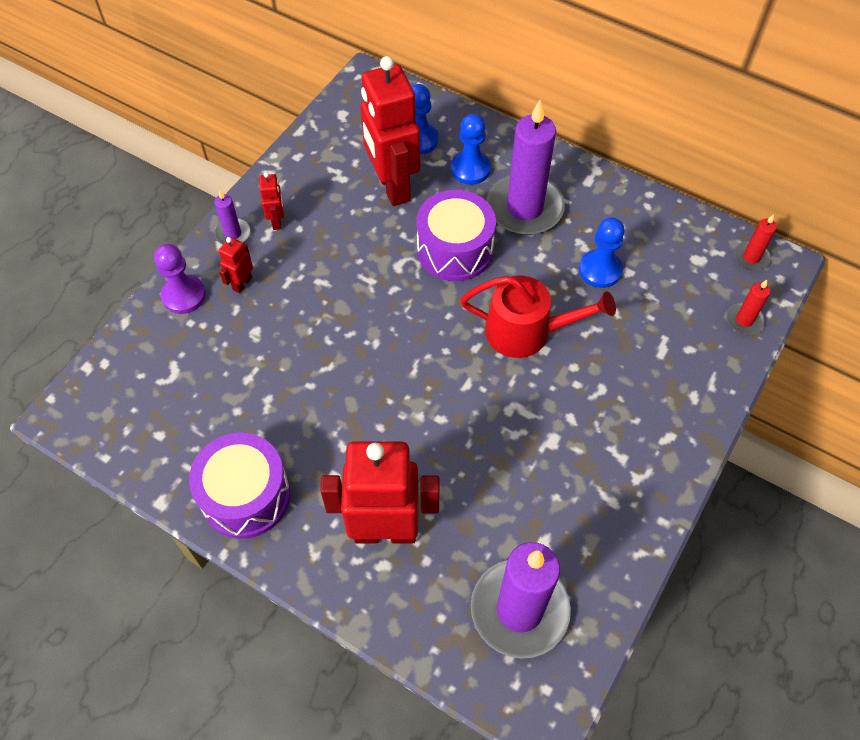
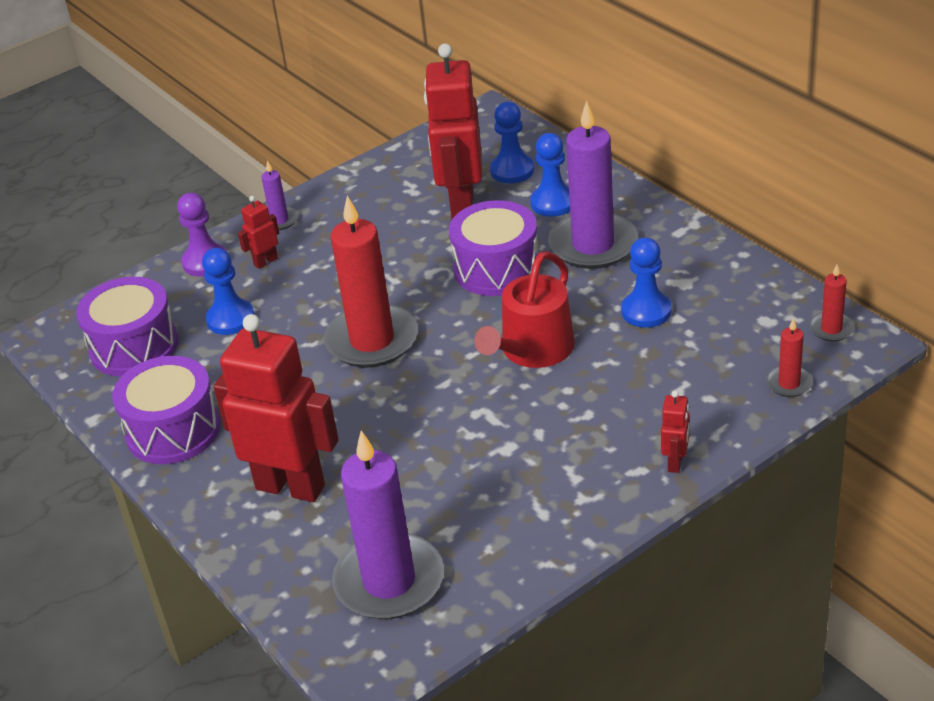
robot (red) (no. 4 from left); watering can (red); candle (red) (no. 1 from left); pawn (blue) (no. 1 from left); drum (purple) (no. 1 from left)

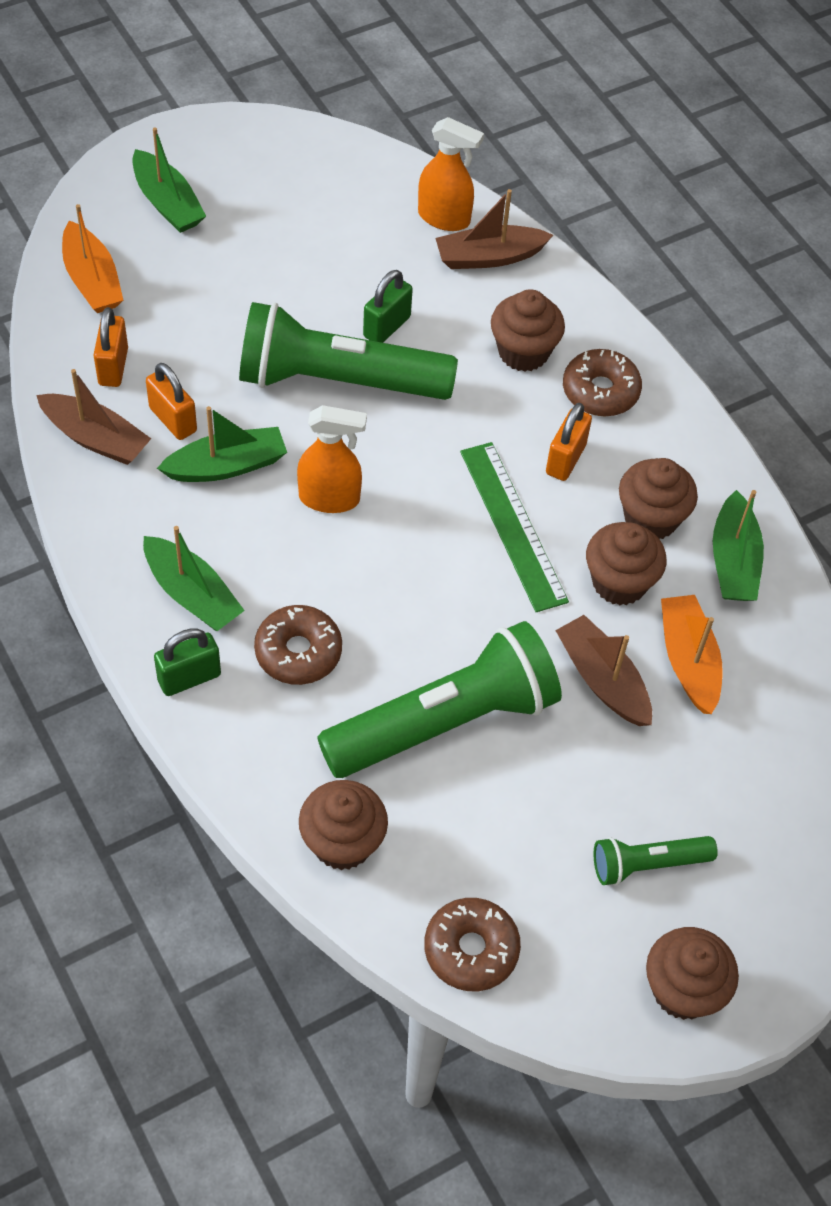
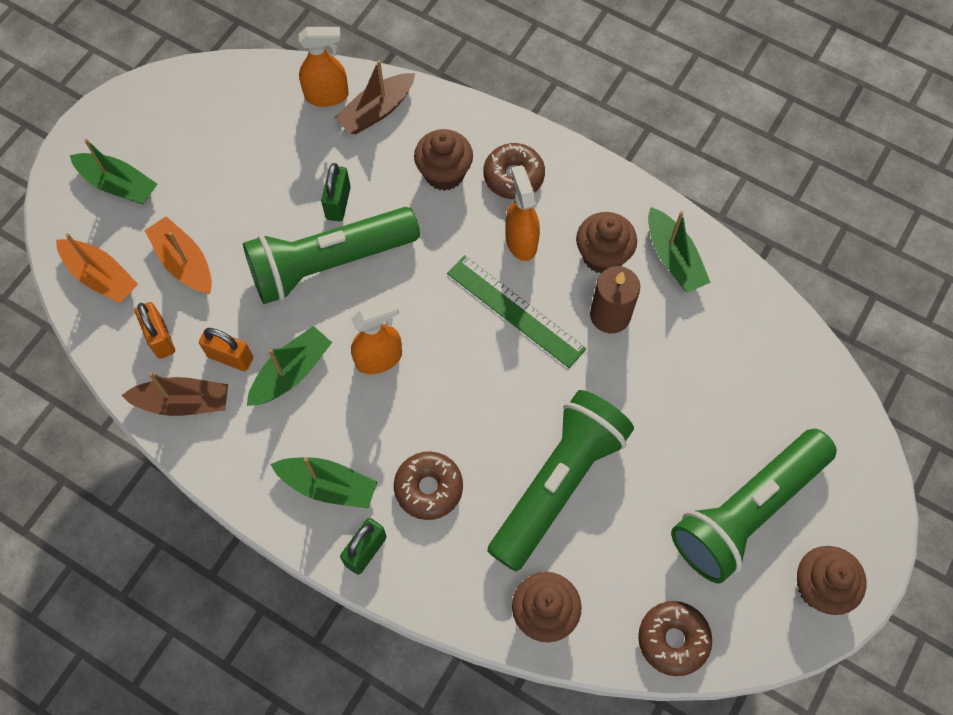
spray bottle (orange) (no. 3 from left); candle (brown); boat (orange) (no. 2 from left); boat (brown) (no. 3 from left in the first image); flashlight (green) (no. 3 from left)

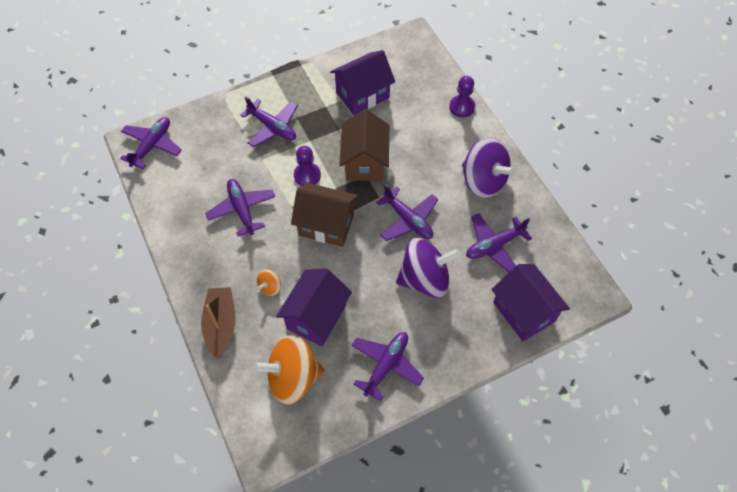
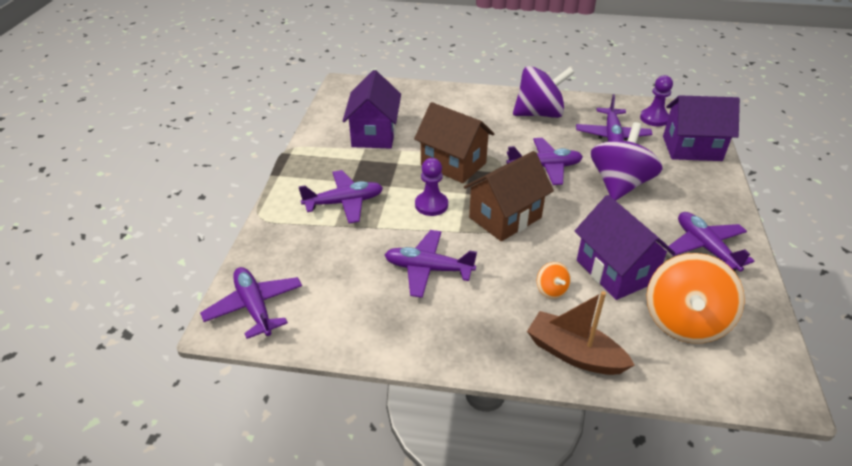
pawn (purple) (no. 2 from left)

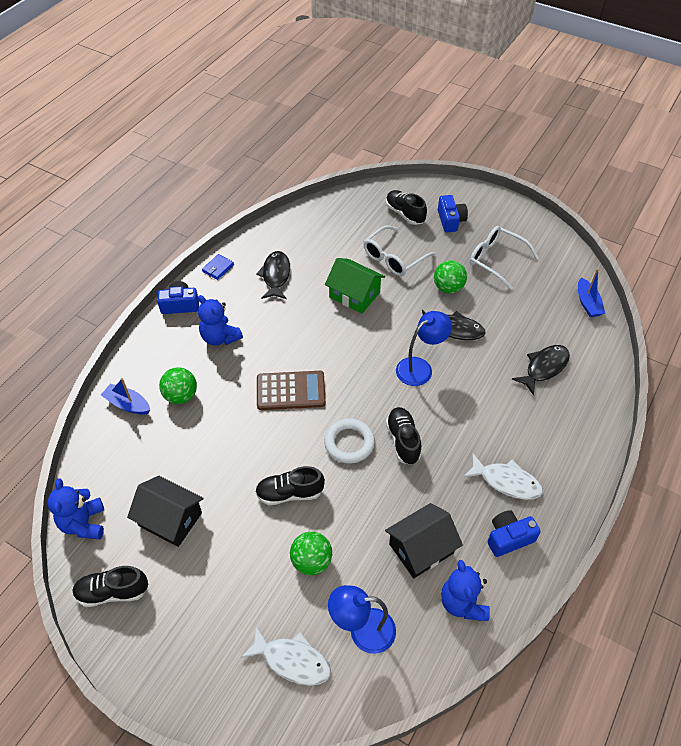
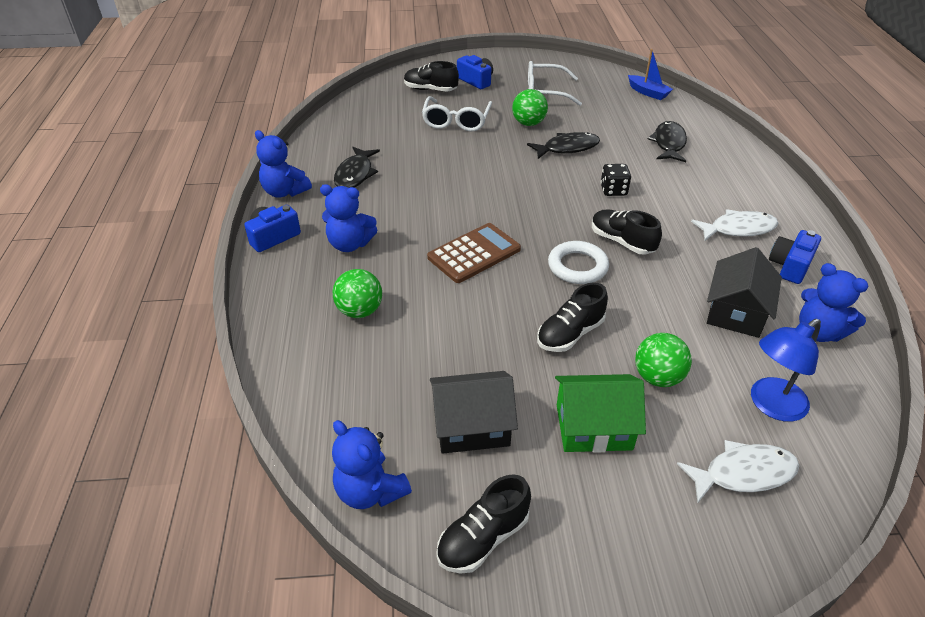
fish (black) (no. 1 from left); teddy bear (blue) (no. 1 from left); house (green); lamp (blue) (no. 2 from left in the first image); boat (blue) (no. 1 from left in the first image); dice (black)

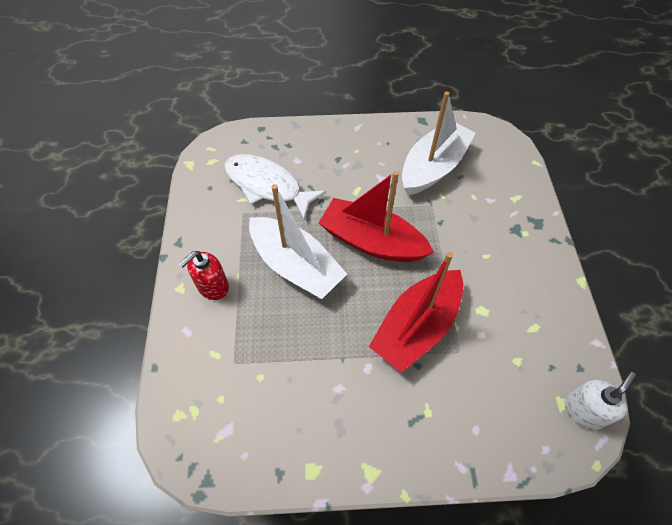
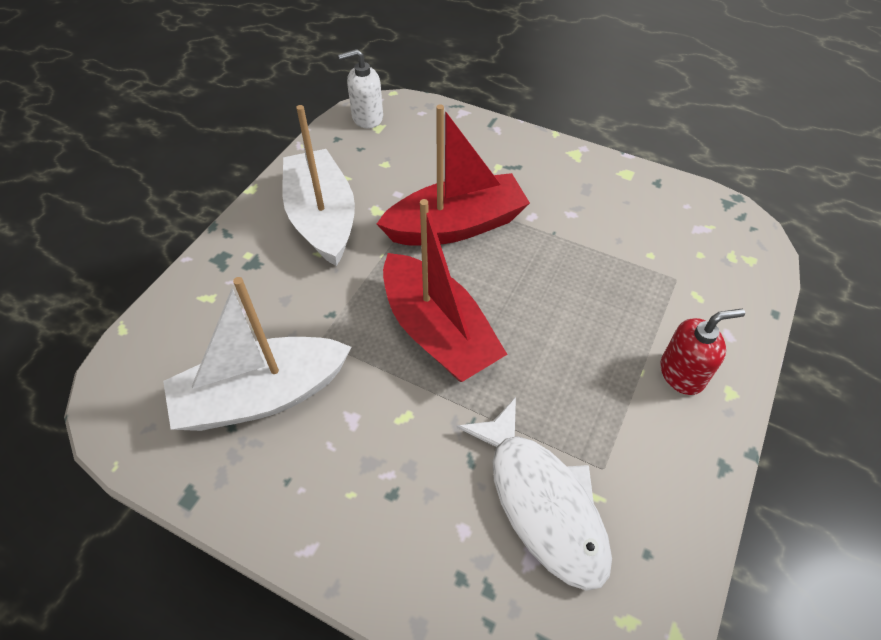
boat (white) (no. 2 from left)

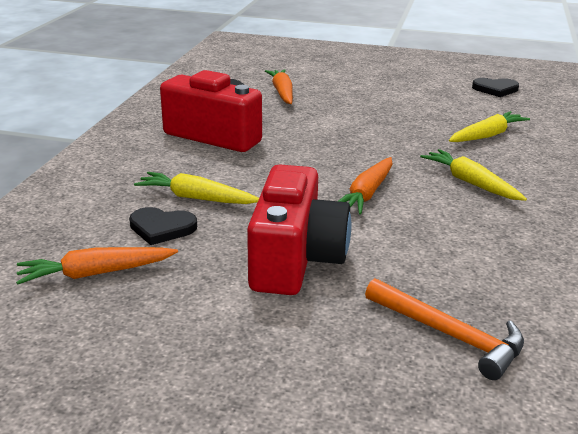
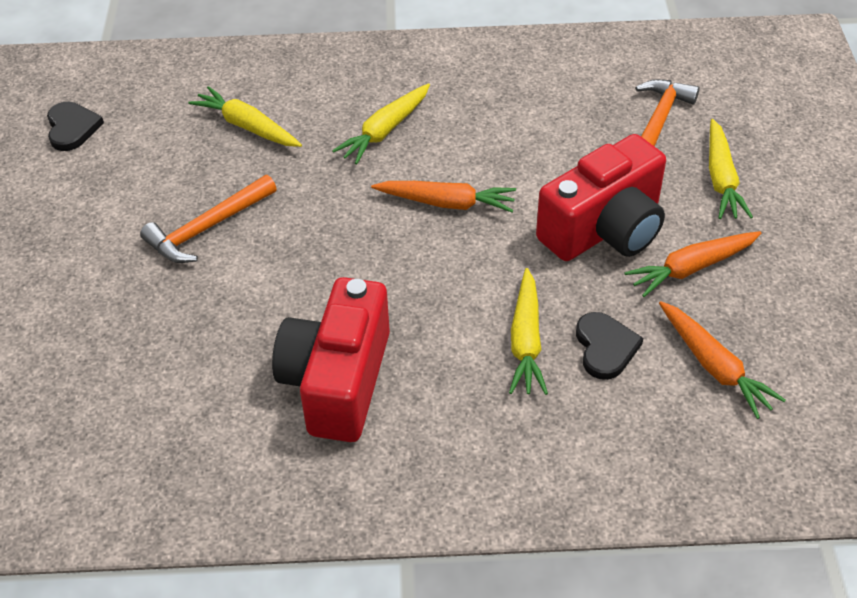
carrot (orange) (no. 2 from left); camera (red) (no. 2 from left); carrot (yellow) (no. 4 from left); hammer (orange) (no. 1 from left)

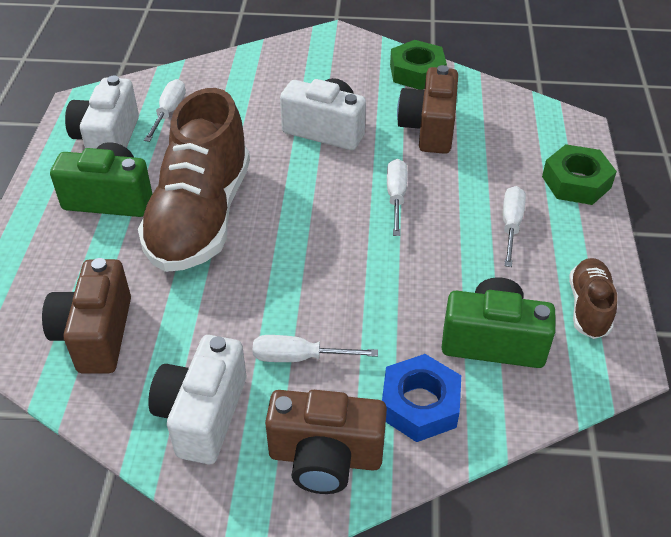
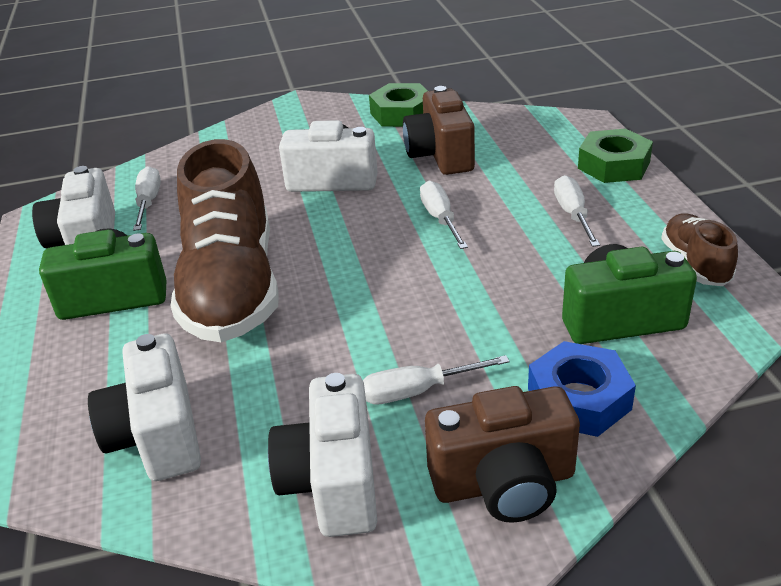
camera (white) (no. 2 from left)

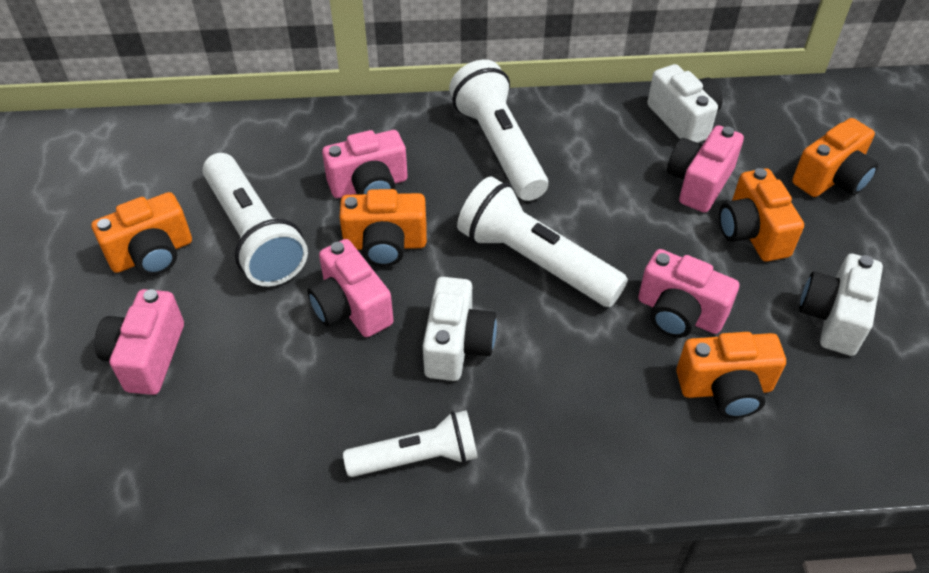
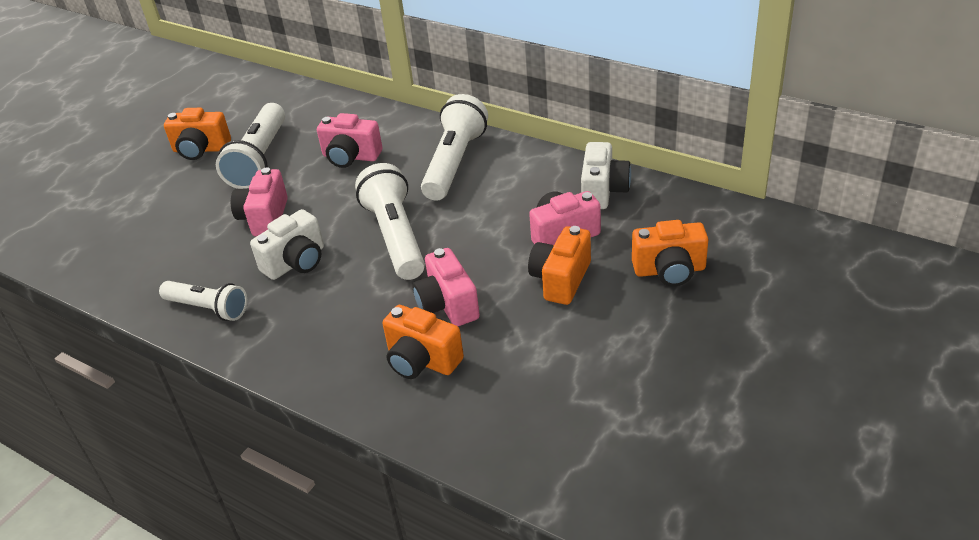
camera (orange) (no. 2 from left in the first image); camera (white) (no. 3 from left in the first image); camera (pink) (no. 1 from left in the first image)

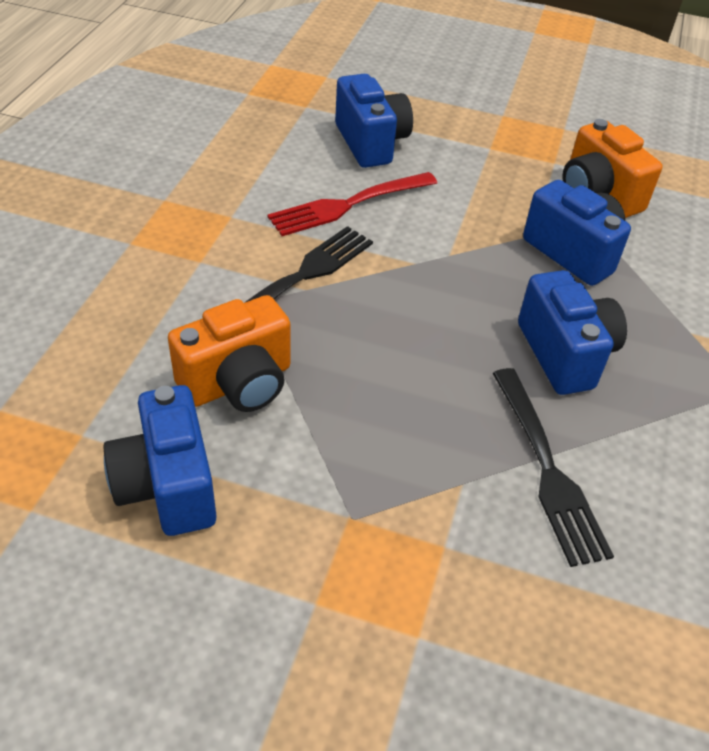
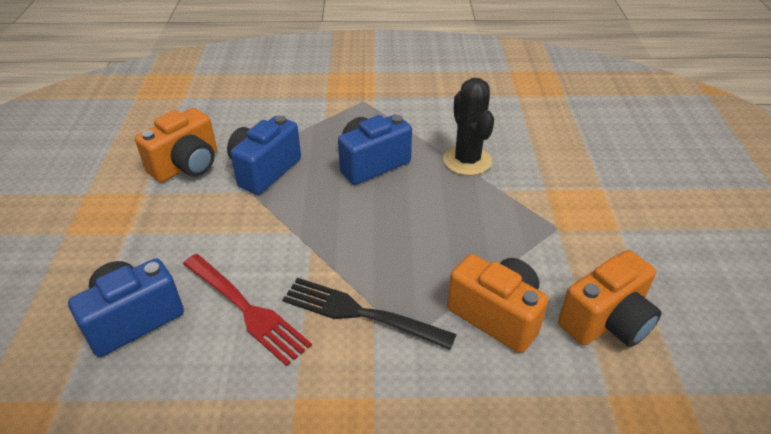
cactus (black); camera (orange) (no. 3 from left)

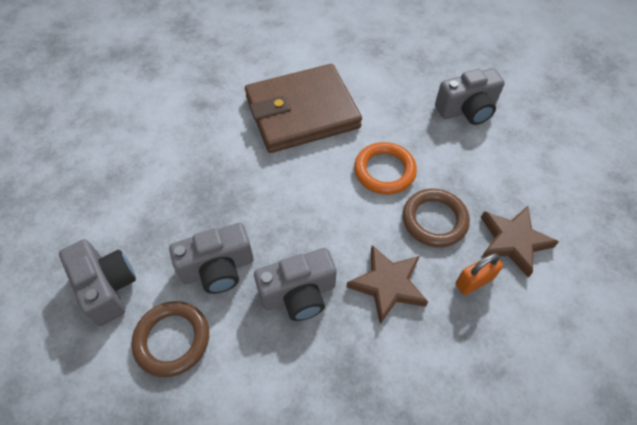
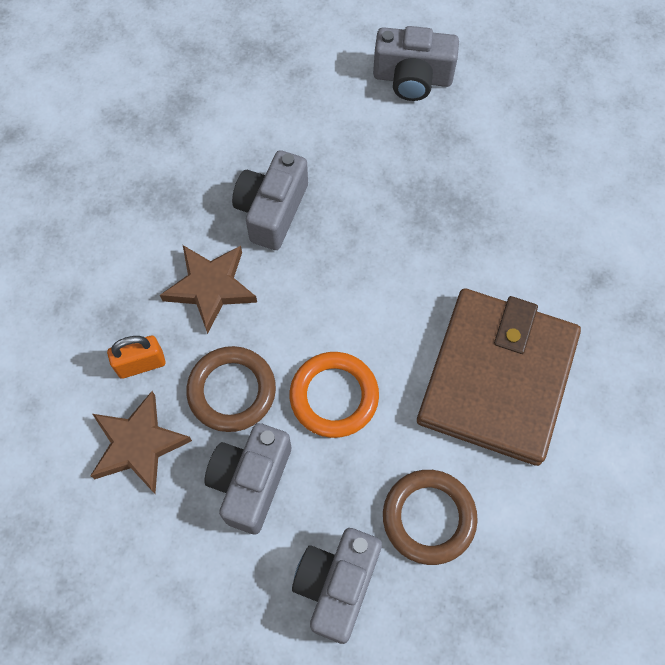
camera (grey) (no. 1 from left); padlock (orange); ring (brown) (no. 2 from left)

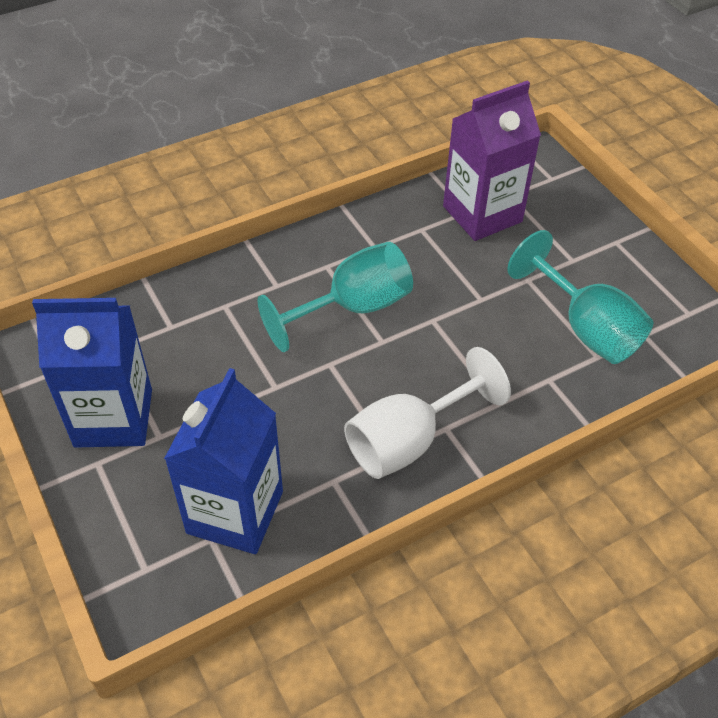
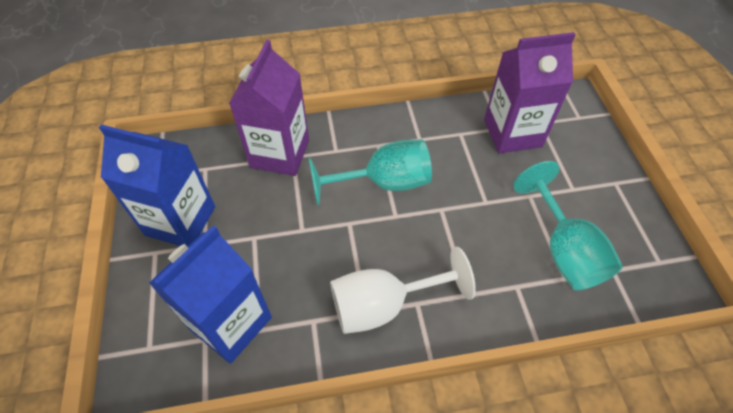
carton (purple) (no. 1 from left)

